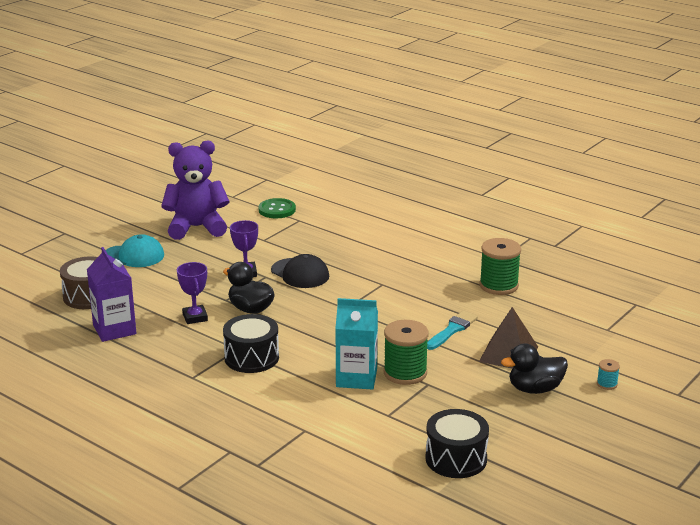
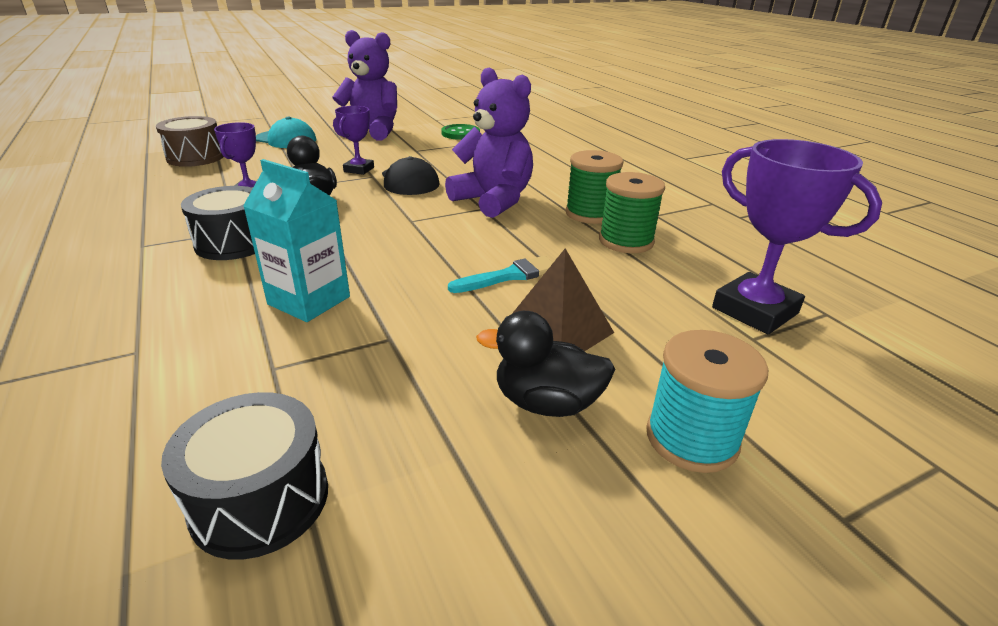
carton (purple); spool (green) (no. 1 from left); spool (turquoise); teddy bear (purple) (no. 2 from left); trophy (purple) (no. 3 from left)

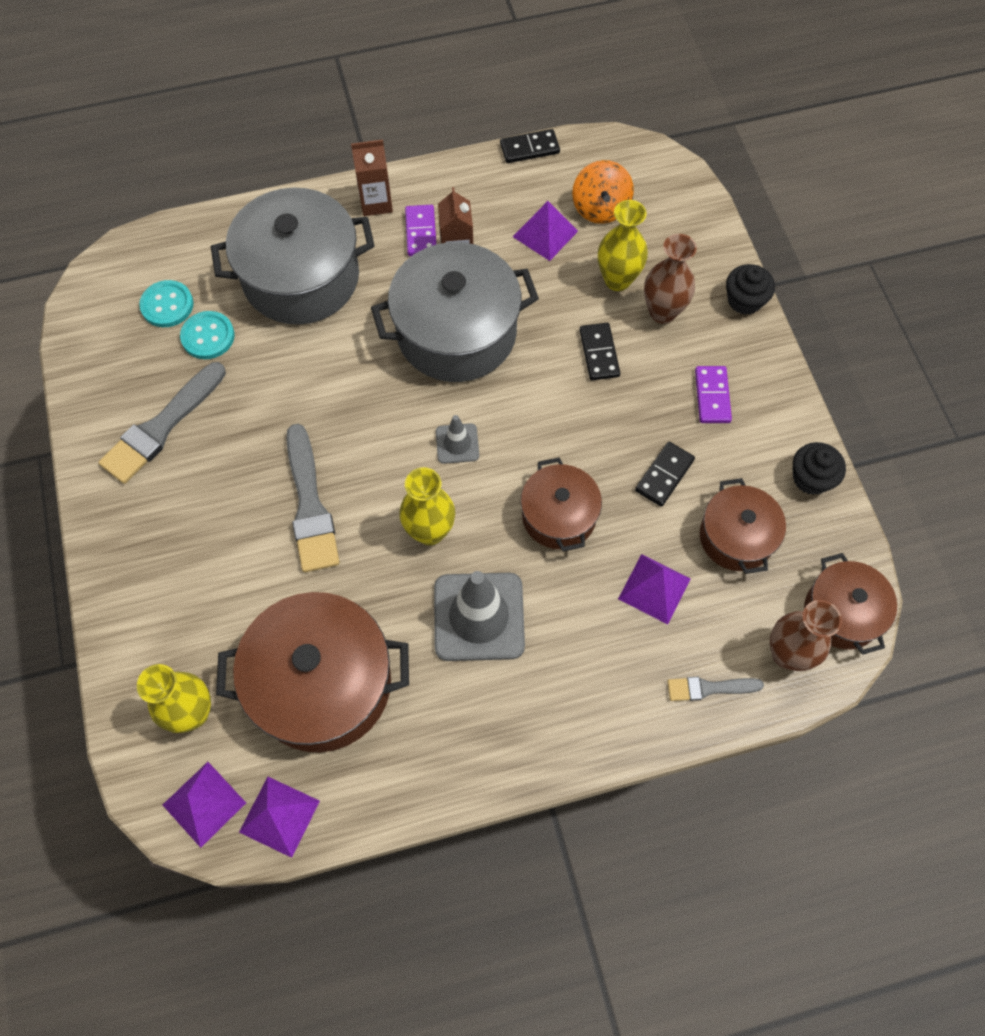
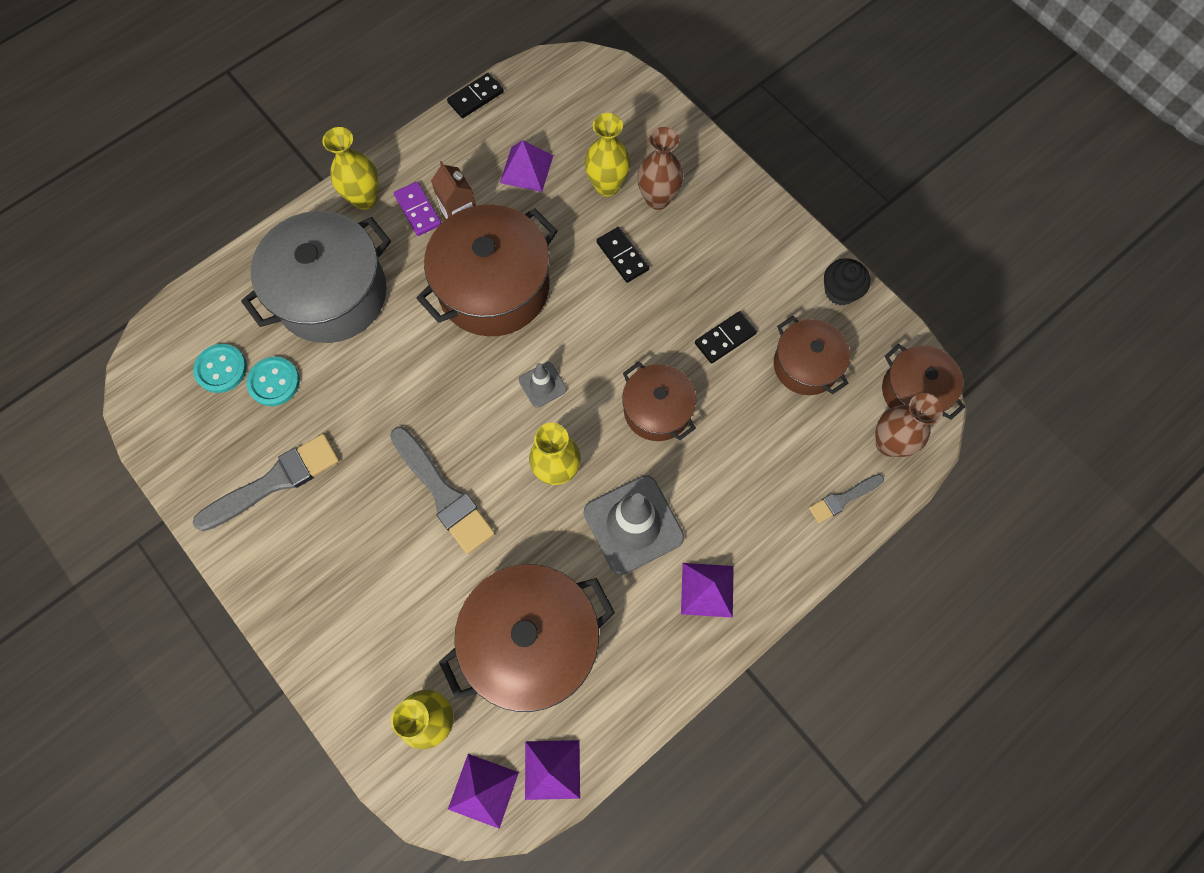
vase (yellow) (no. 1 from left); spinning top (orange); pot (brown) (no. 1 from left); cupcake (black) (no. 1 from left in the first image); brush (grey) (no. 1 from left); domino (purple) (no. 2 from left in the first image); domino (black) (no. 3 from left); pyramid (purple) (no. 4 from left)

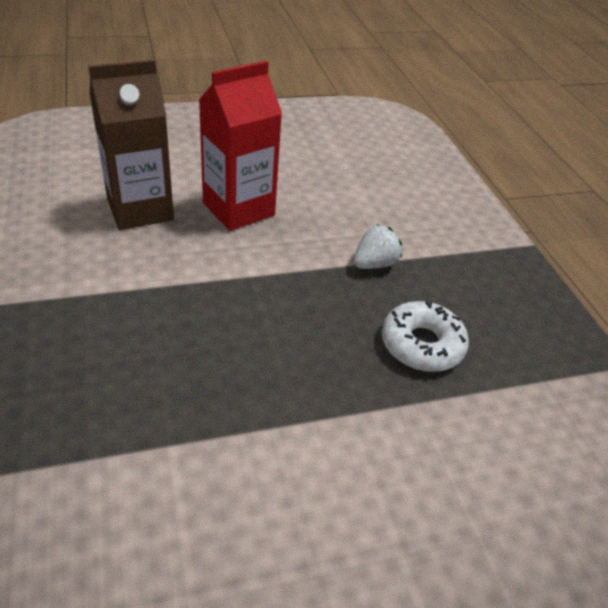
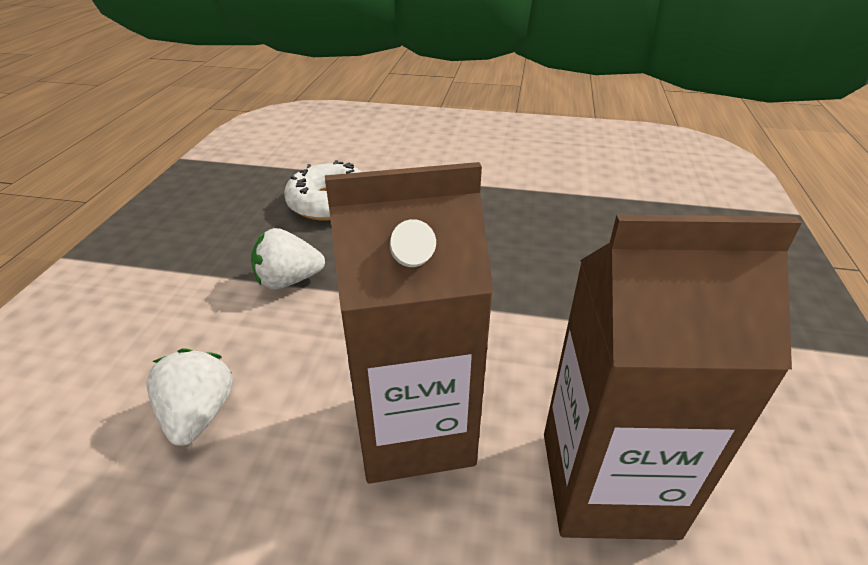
carton (brown) (no. 1 from left); strawberry (white) (no. 1 from left)

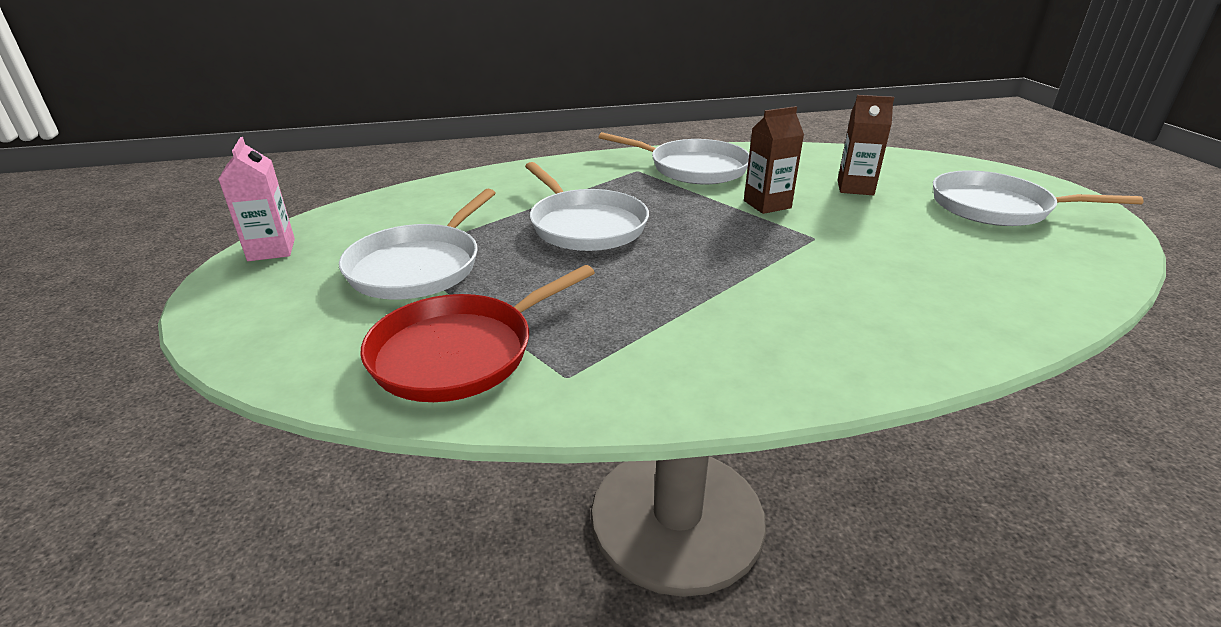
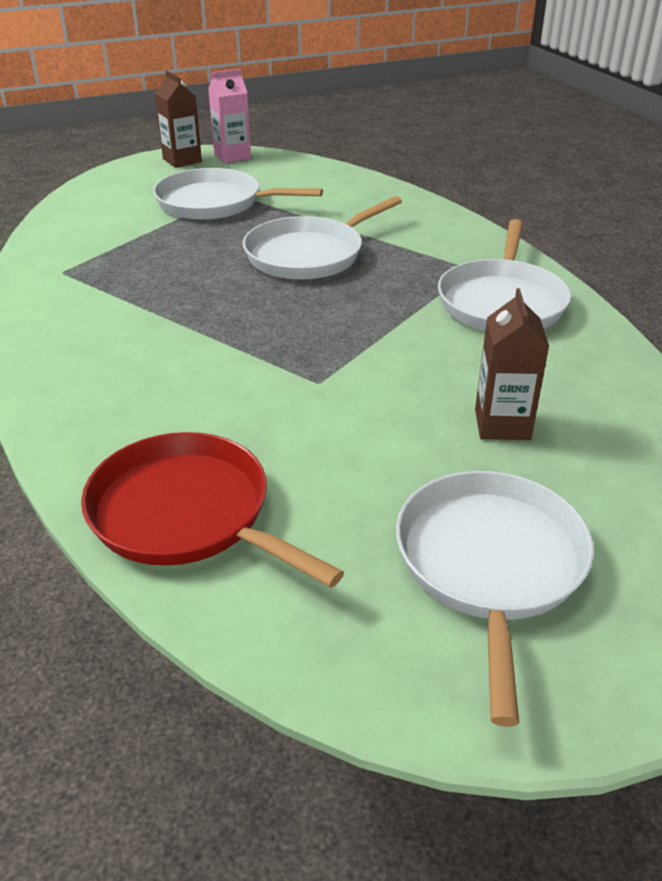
carton (brown) (no. 1 from left); pan (red)

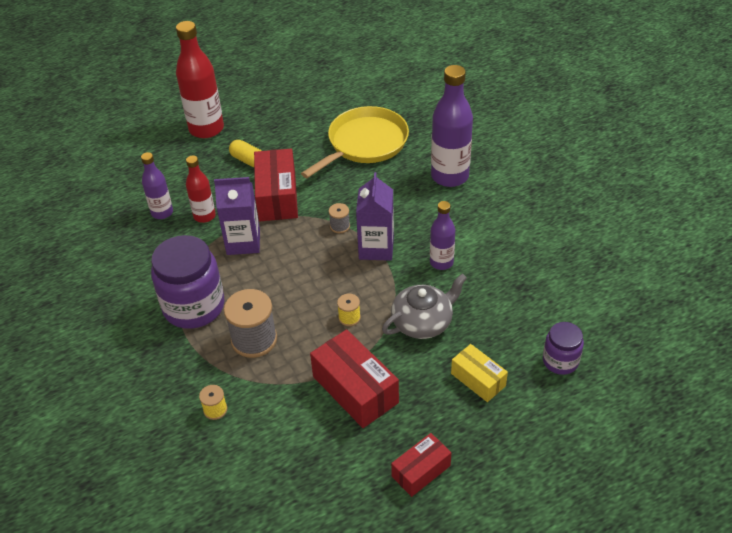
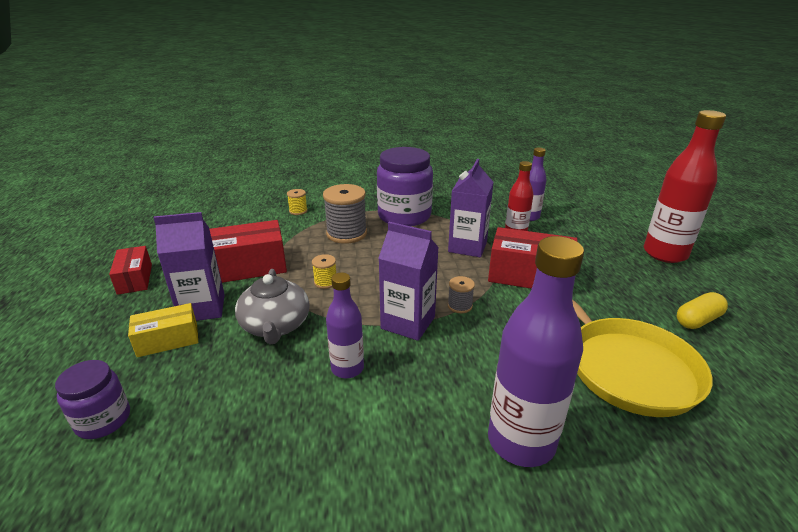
capsule (yellow); carton (purple) (no. 1 from left)

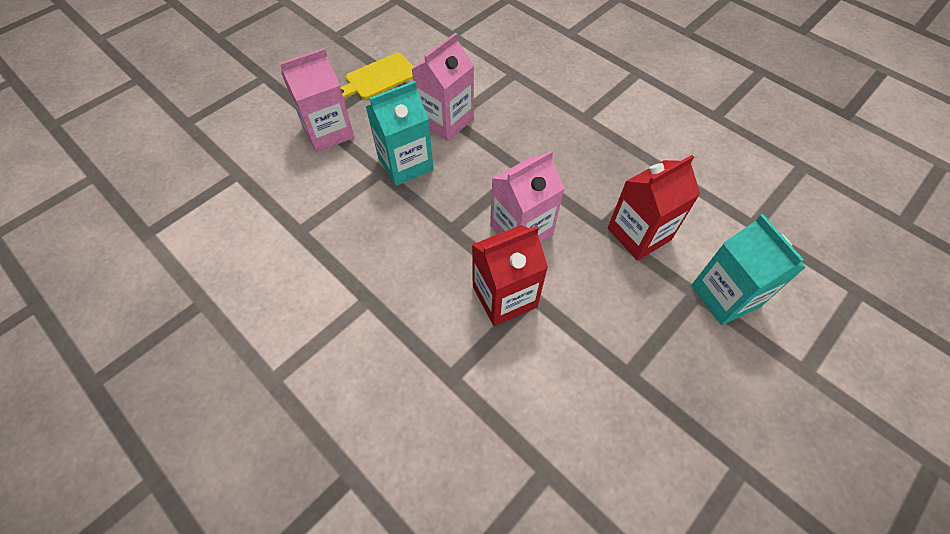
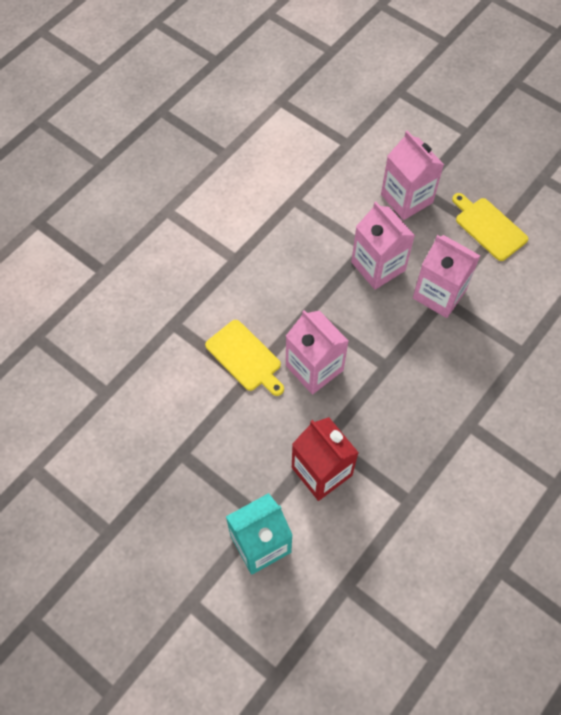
carton (pink) (no. 2 from left); cutting board (yellow) (no. 1 from left)

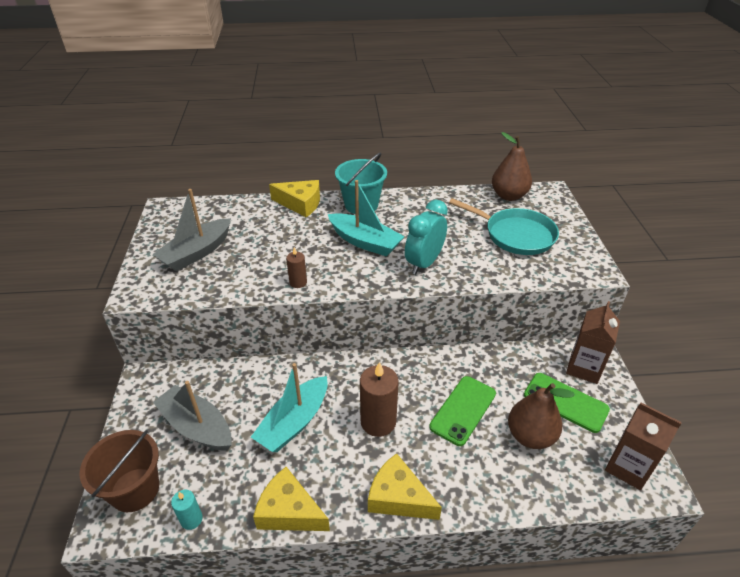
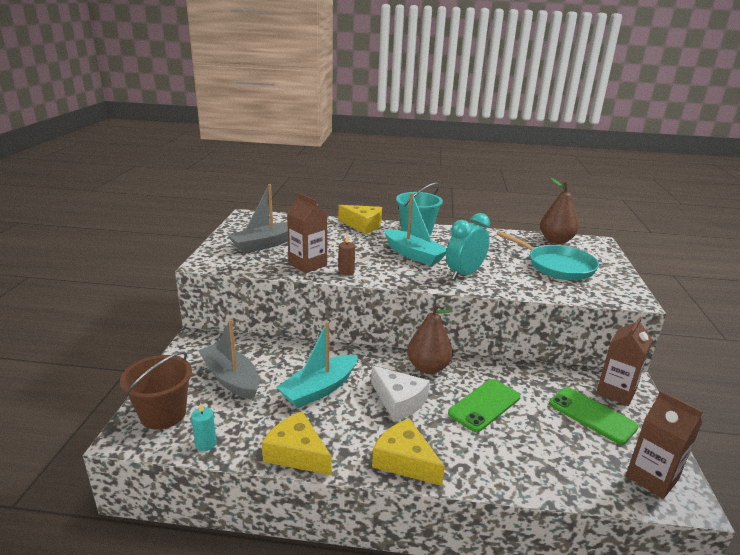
cheese (white); pear (brown) (no. 1 from left); carton (brown) (no. 1 from left)

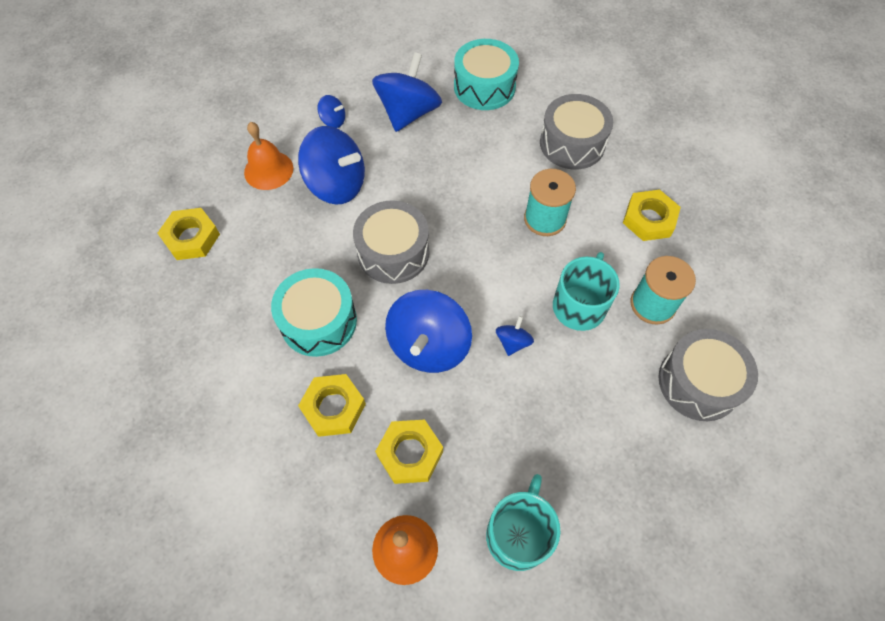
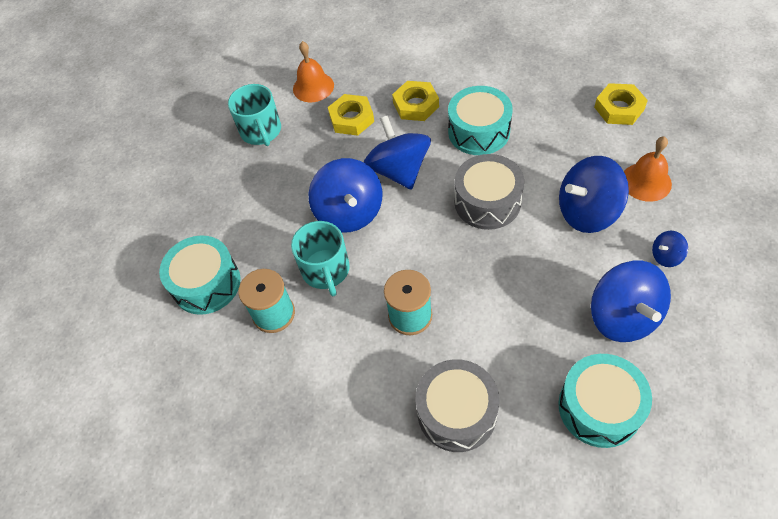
nut (yellow) (no. 4 from left in the first image); spinning top (blue) (no. 1 from left); drum (turquoise) (no. 1 from left)

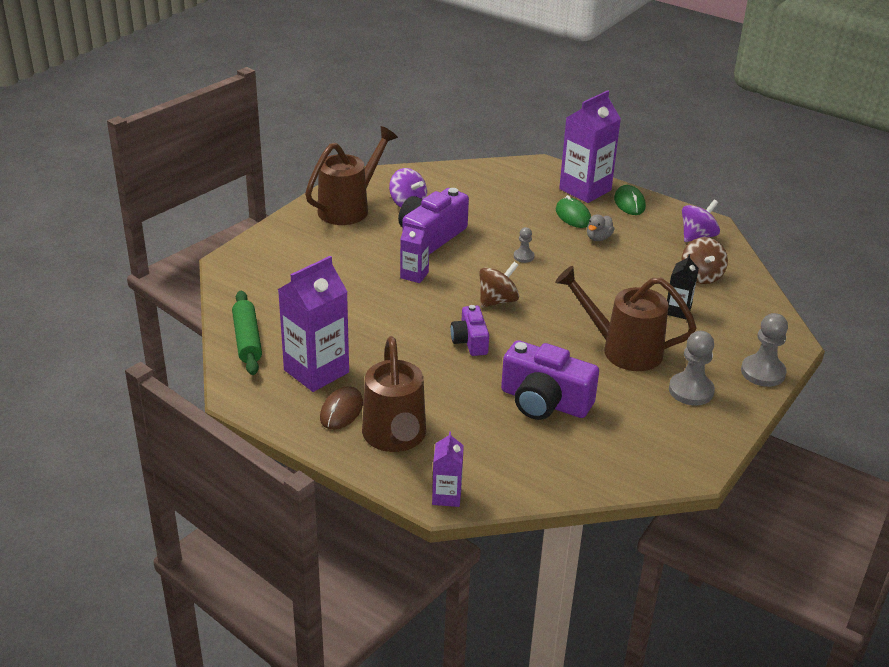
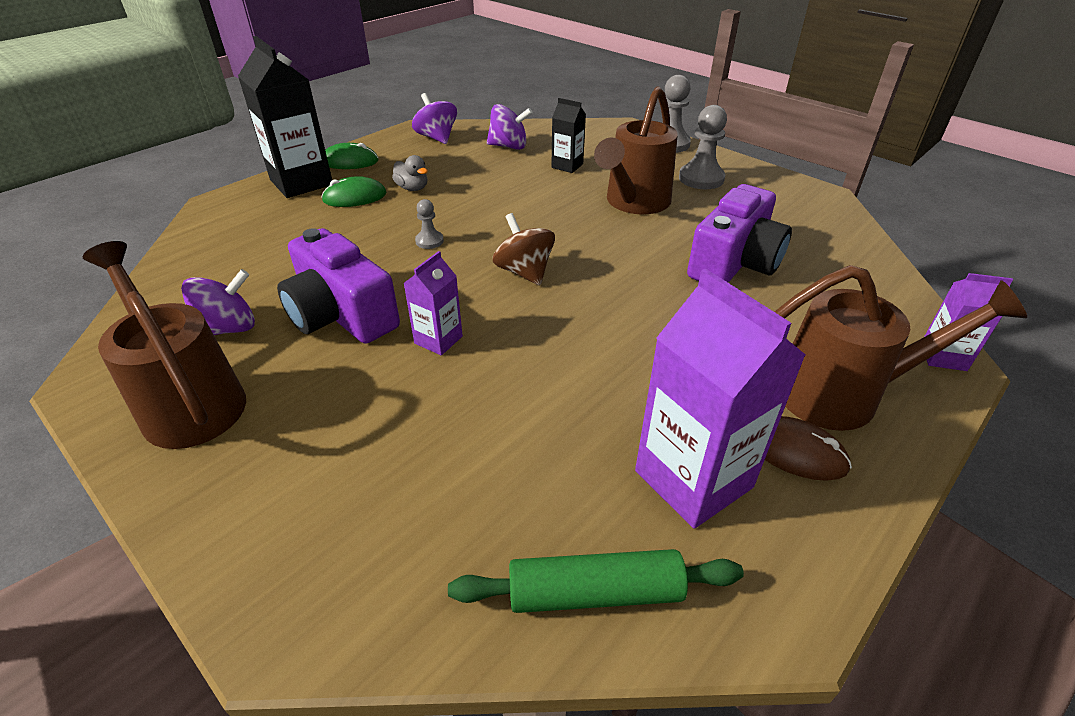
carton (black) (no. 1 from left); spinning top (purple) (no. 3 from left); camera (purple) (no. 2 from left in the first image)

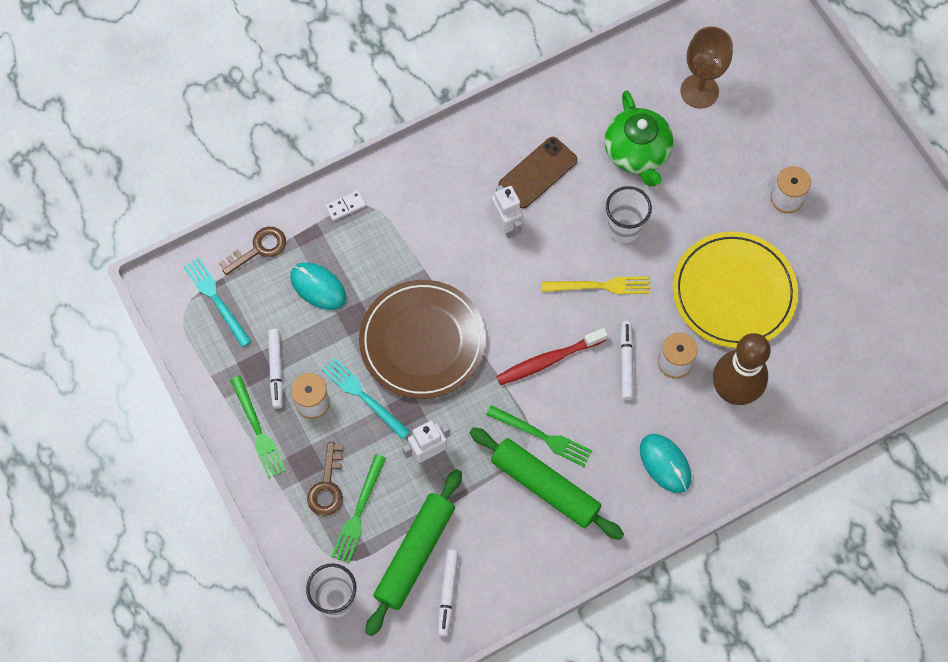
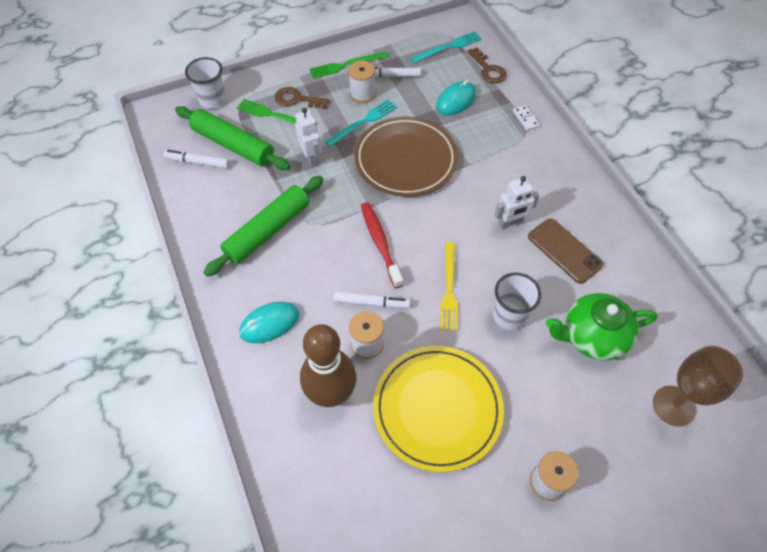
fork (green) (no. 3 from left in the first image)

